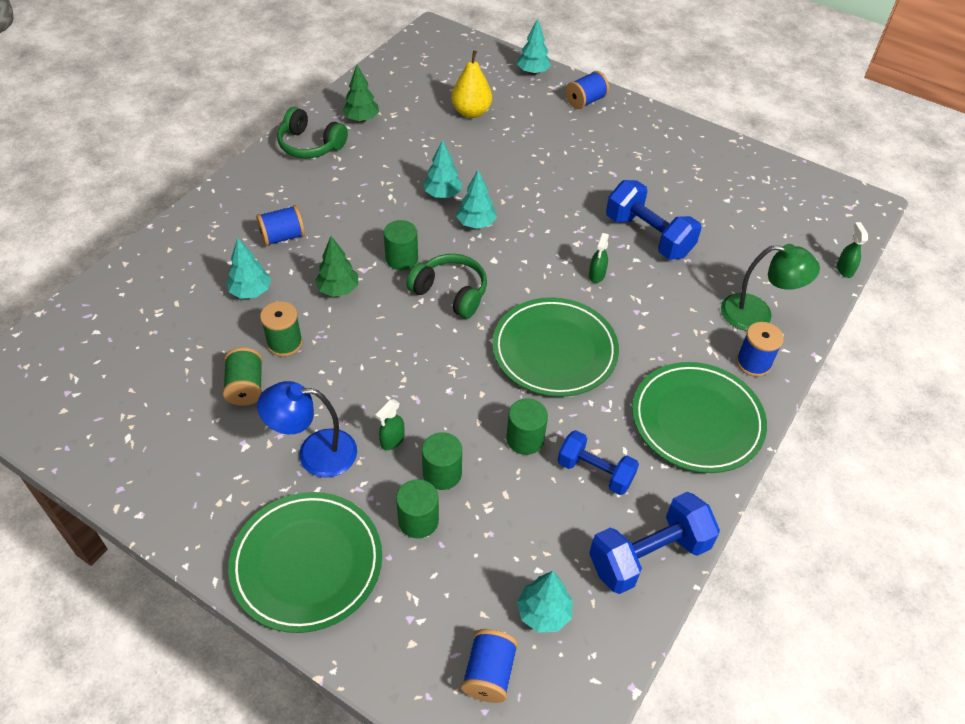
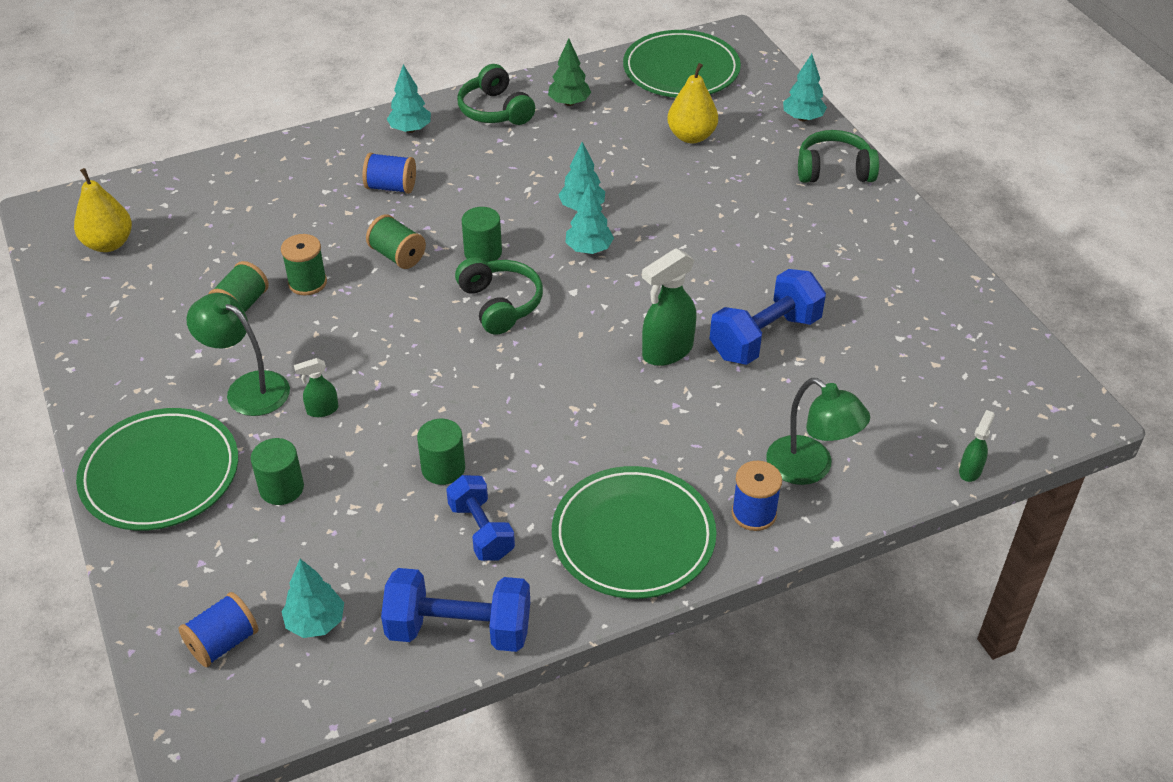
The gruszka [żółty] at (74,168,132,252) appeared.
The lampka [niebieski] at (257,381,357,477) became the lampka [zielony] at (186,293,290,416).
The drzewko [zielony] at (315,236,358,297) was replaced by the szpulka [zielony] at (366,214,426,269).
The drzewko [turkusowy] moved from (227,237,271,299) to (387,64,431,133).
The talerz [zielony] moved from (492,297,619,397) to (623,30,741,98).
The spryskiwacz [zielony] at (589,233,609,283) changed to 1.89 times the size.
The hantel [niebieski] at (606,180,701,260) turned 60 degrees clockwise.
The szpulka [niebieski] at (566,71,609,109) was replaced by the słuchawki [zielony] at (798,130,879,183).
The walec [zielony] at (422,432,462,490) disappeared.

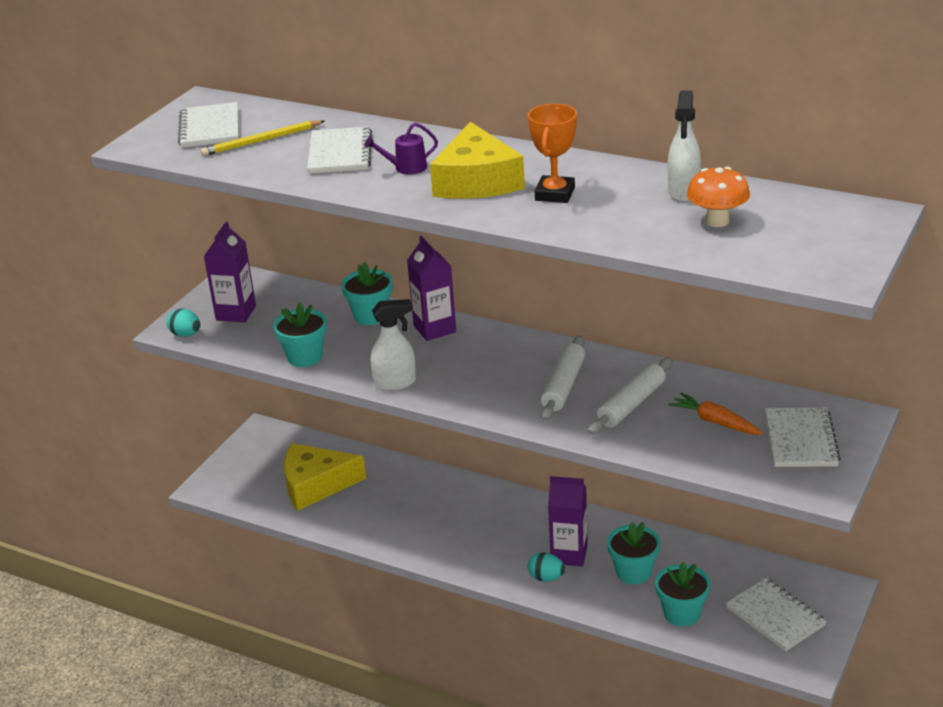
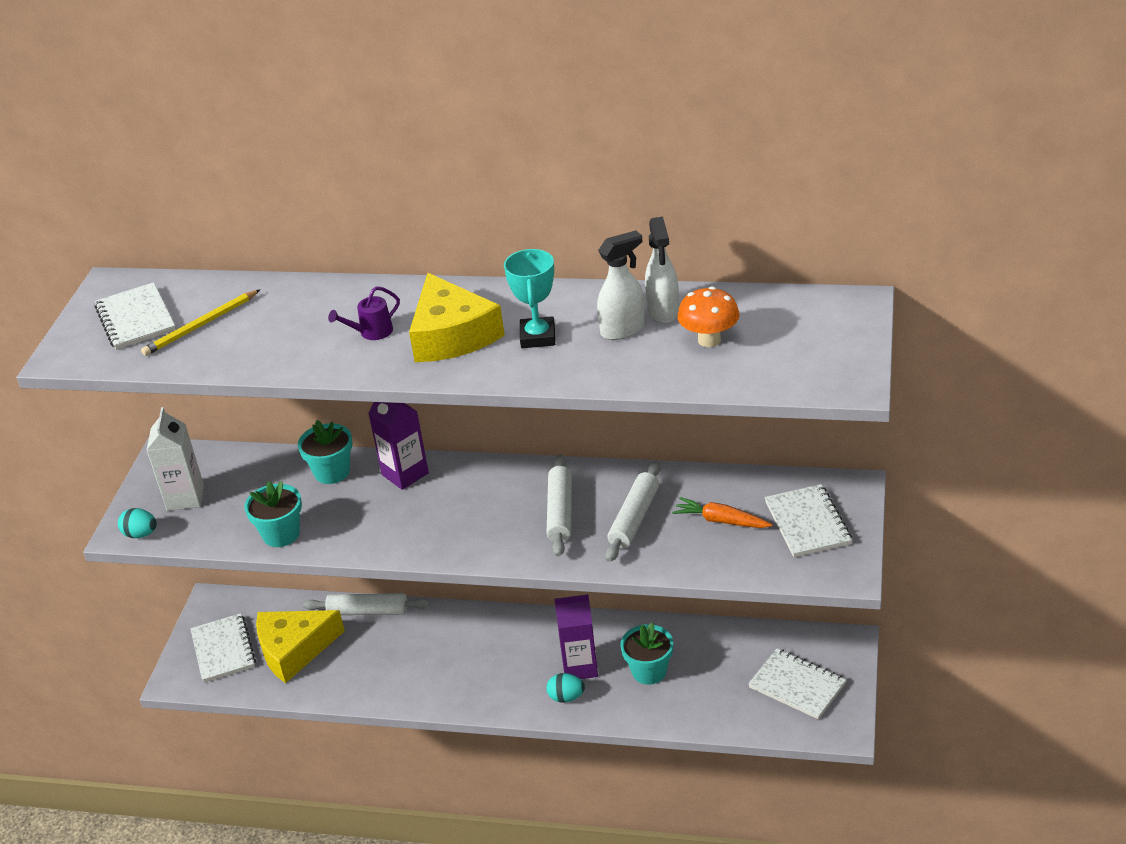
The karton mleka [fioletowy] at (204,221,256,323) became the karton mleka [biały] at (146,407,204,511).
The zeszyt [biały] moved from (307,126,372,174) to (190,613,256,683).
The wałek do ciasta [biały] at (303,593,430,615) appeared.
The puchar [pomarańczowy] at (528,104,577,203) became the puchar [turkusowy] at (504,249,555,348).
The spryskiwacz [biały] moved from (371,299,416,391) to (597,231,645,340).
The doniczka [turkusowy] at (655,562,711,626) disappeared.

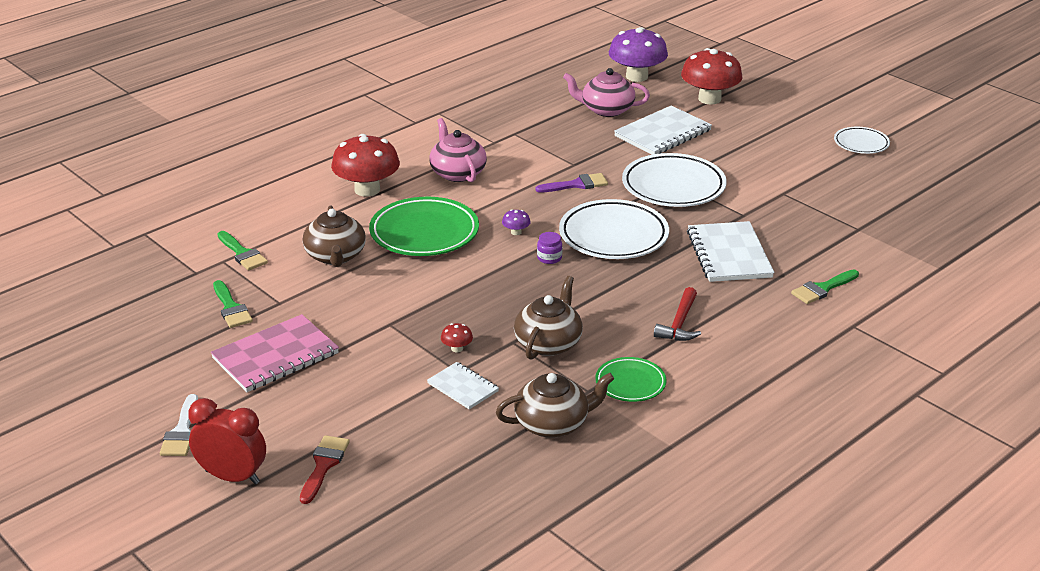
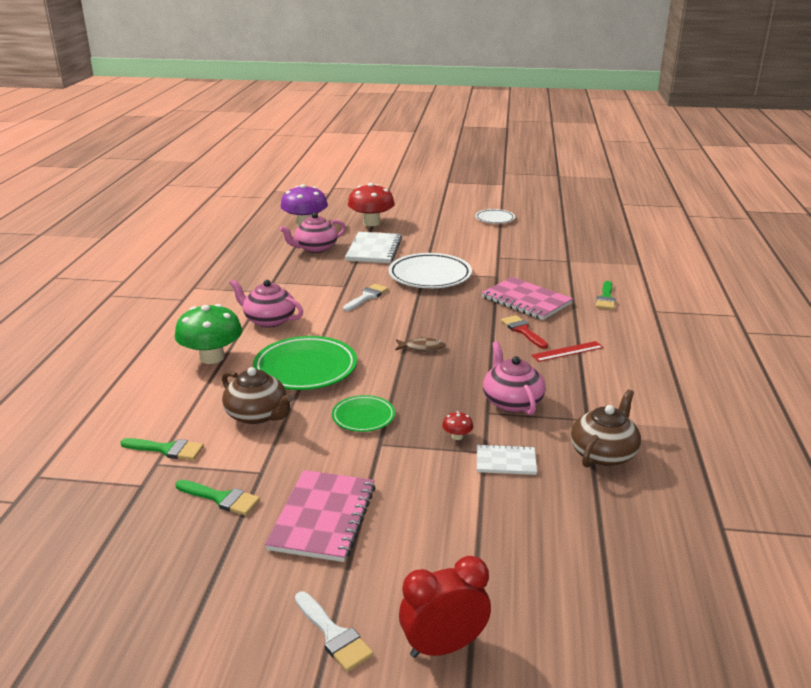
The grzyb [czerwony] at (331,134,400,197) became the grzyb [zielony] at (175,304,242,364).
The talerz [zielony] moved from (595,357,667,402) to (332,395,395,432).
The pędzel [fioletowy] at (535,173,608,193) became the pędzel [biały] at (343,284,388,311).
The słoik [fioletowy] at (537,232,562,264) was replaced by the ryba [brązowy] at (395,337,446,351).
The zeszyt [biały] at (687,221,774,282) became the zeszyt [różowy] at (481,277,573,320).
The imbryk [brązowy] at (514,276,583,360) became the imbryk [różowy] at (483,341,546,415).
The pędzel [czerwony] moved from (300,435,350,504) to (501,315,548,349).
The młotek [czerwony] at (654,287,701,341) was replaced by the linijka [czerwony] at (531,341,604,362).
The grzyb [fioletowy] at (502,209,530,235) disappeared.
The talerz [biały] at (559,199,669,259) disappeared.

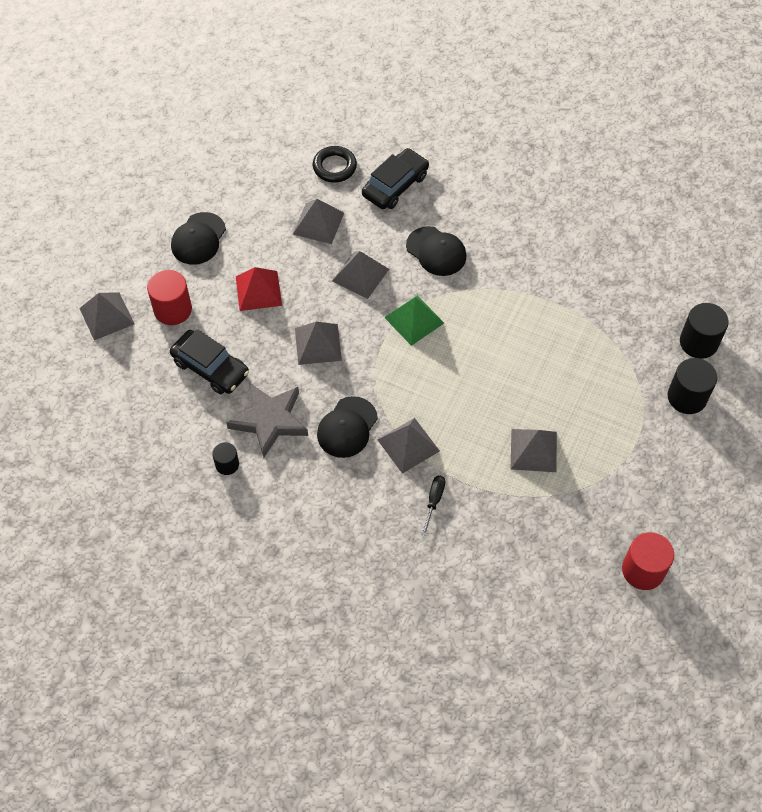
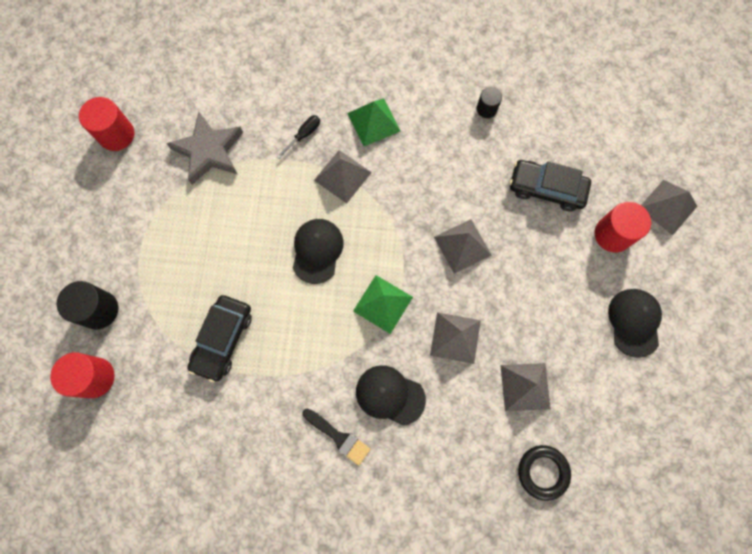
The walec [czarny] at (680,303,729,359) became the walec [czerwony] at (50,353,115,398).
The gwiazda [szary] moved from (226,383,308,458) to (166,112,243,185).
The samochód [czarny] moved from (362,148,429,209) to (187,295,252,383).
The śrubokręt [czarny] at (422,476,445,536) turned 135 degrees counterclockwise.
The czapka [czarny] moved from (317,396,378,458) to (293,219,344,284).
The pędzel [czarny] at (302,408,370,466) appeared.
The piramida [zielony] at (347,98,400,147) appeared.
The piramida [czerwony] at (236,267,282,311) disappeared.
The piramida [szary] at (511,429,557,472) disappeared.

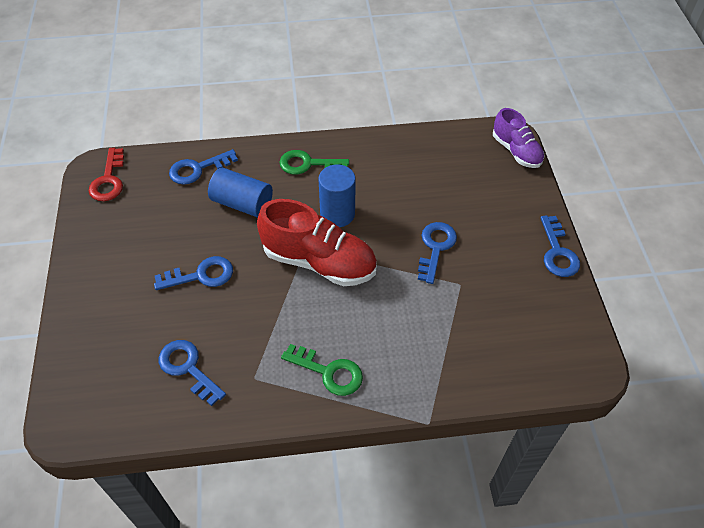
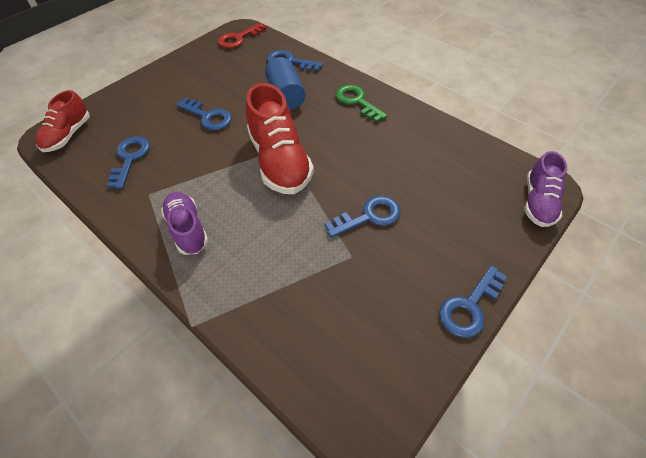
The but [czerwony] at (35,90,90,152) appeared.
The klucz [zielony] at (281,344,363,396) was replaced by the but [fioletowy] at (161,192,208,255).
The walec [niebieski] at (318,165,356,227) disappeared.

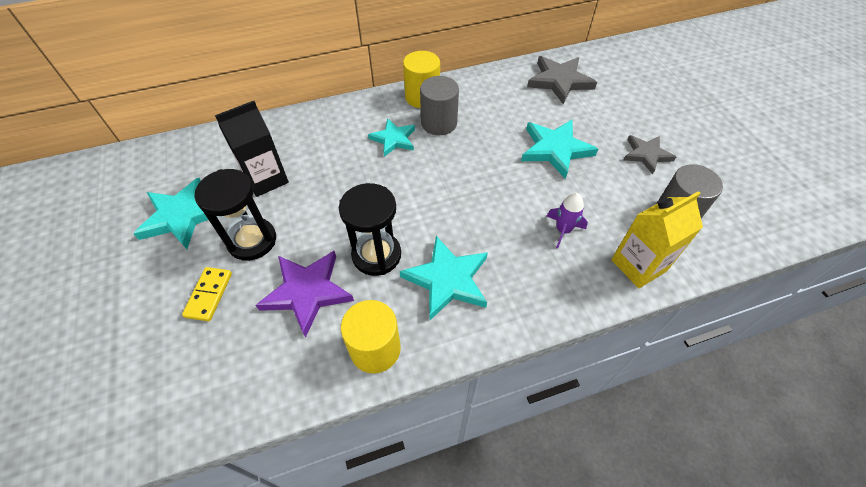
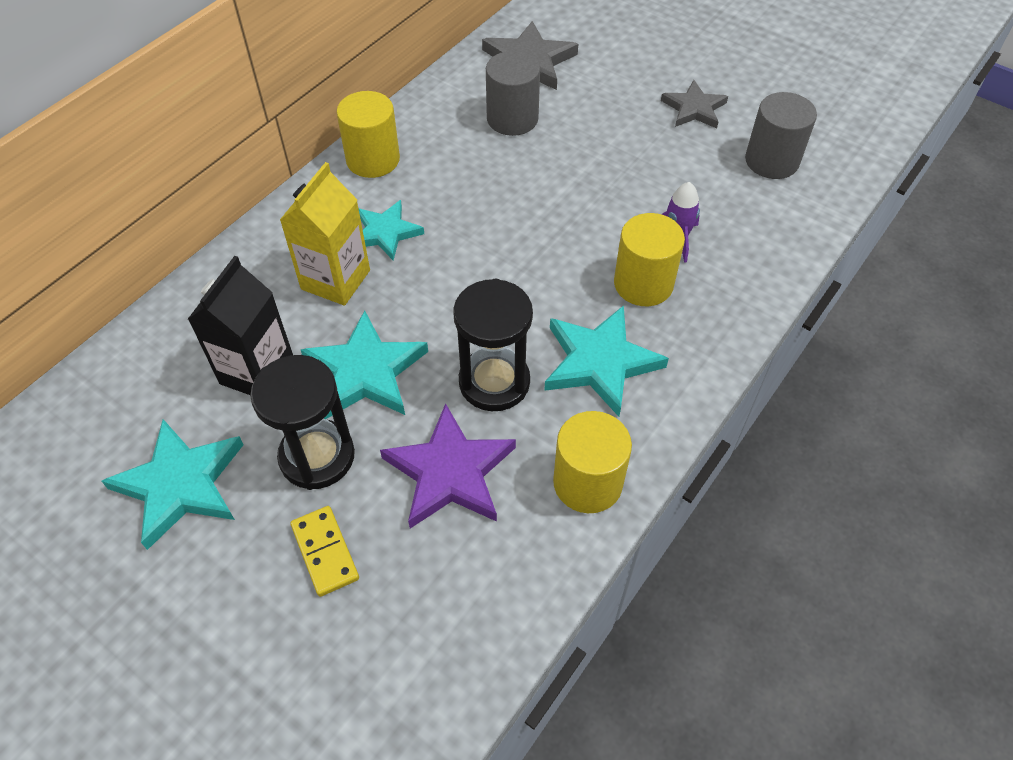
The karton mleka [żółty] moved from (611,191,703,288) to (280,162,370,306).
The gwiazda [turkusowy] moved from (521,120,598,179) to (301,310,428,419).
The walec [szary] moved from (420,76,459,135) to (486,51,540,136).
The walec [żółty] at (614,213,685,306) appeared.

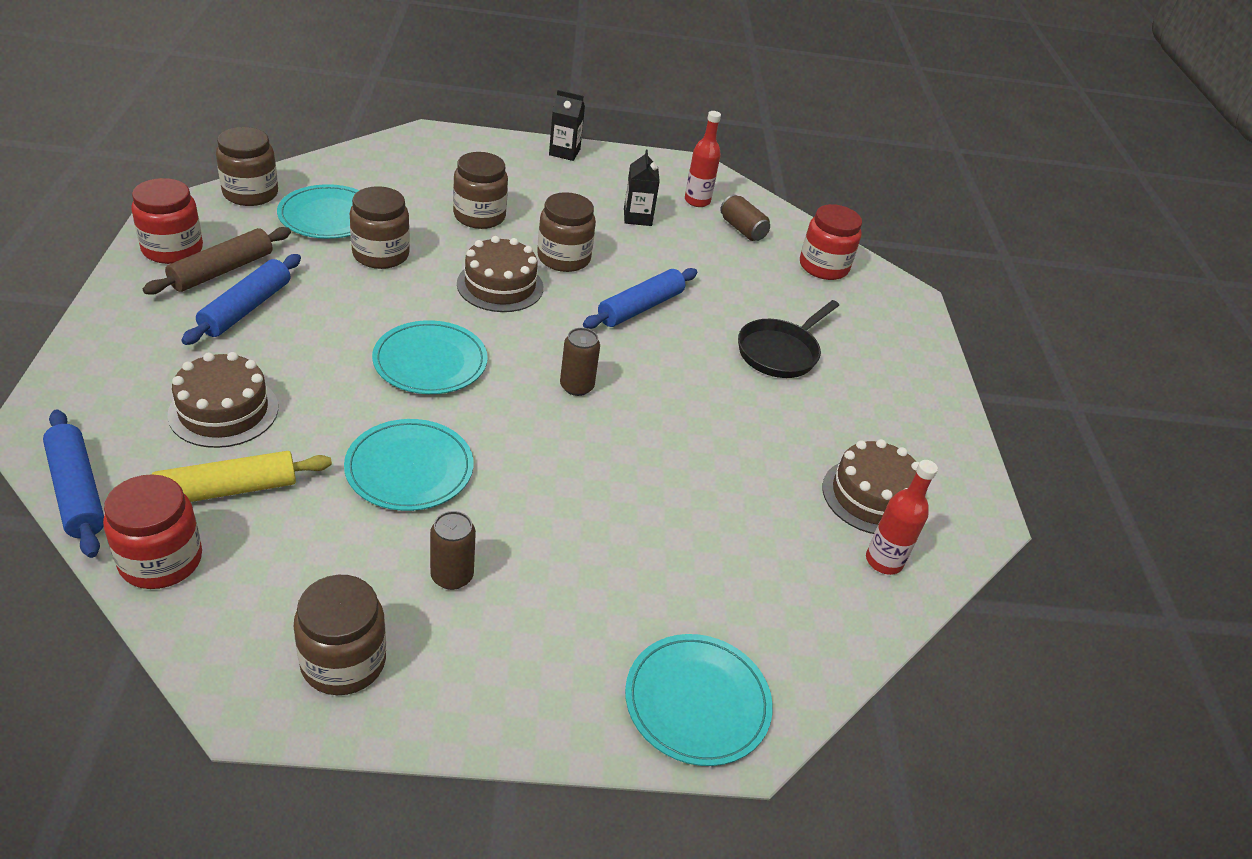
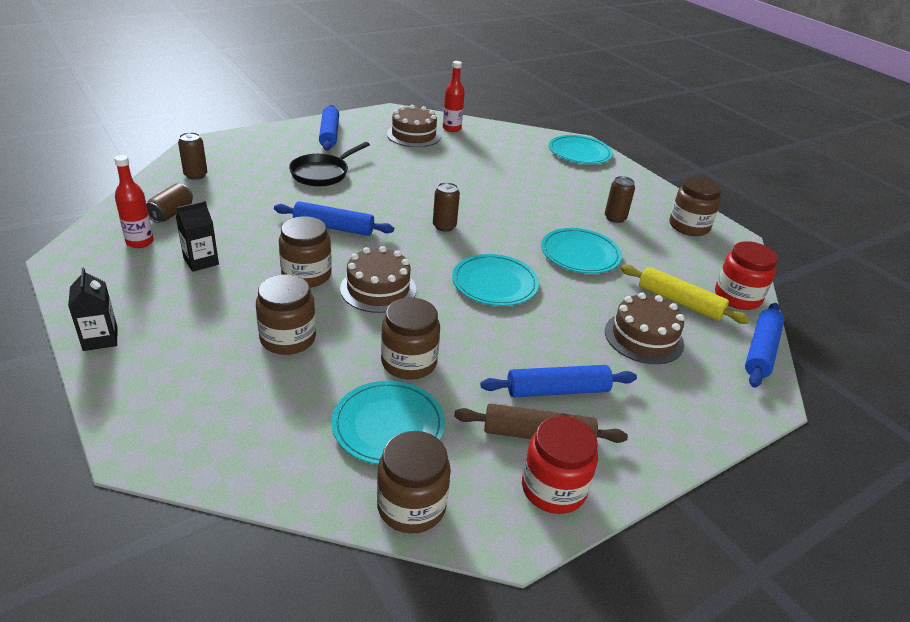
The słoik [czerwony] at (800,204,862,280) was replaced by the puszka [brązowy] at (178,132,207,180).
The patelnia [czarny] at (738,300,839,378) turned 120 degrees clockwise.
The wałek do ciasta [niebieski] at (319,105,339,151) appeared.

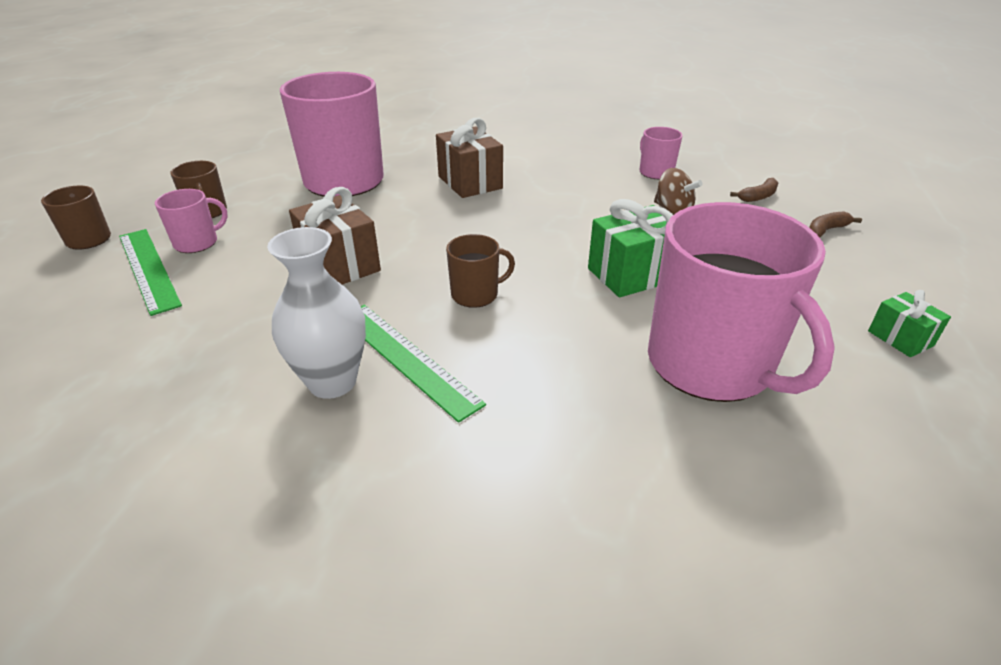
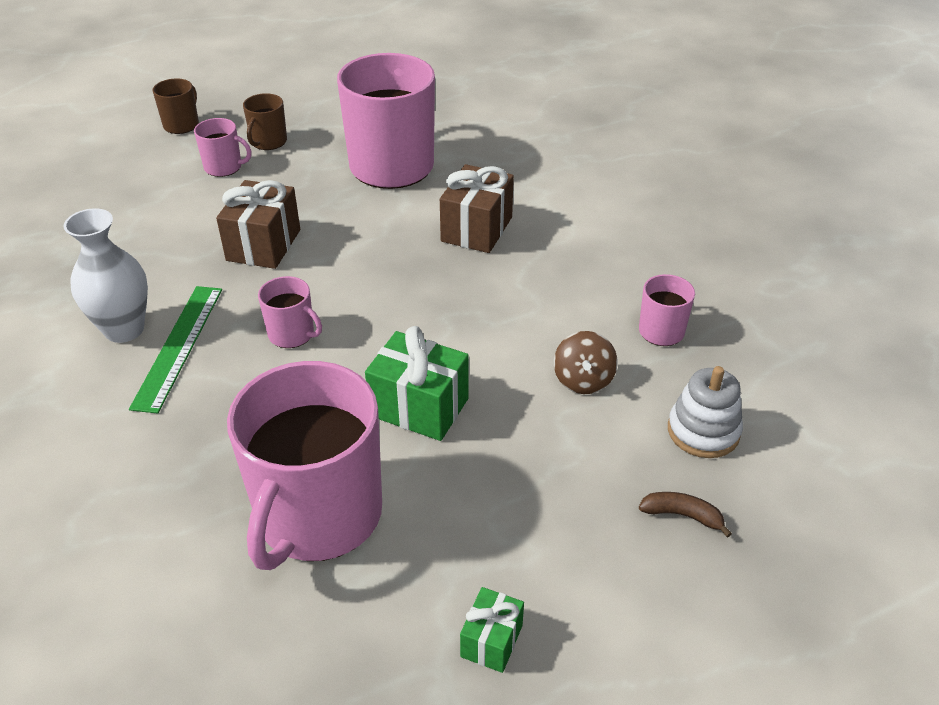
The kubek [brązowy] at (446,234,515,308) became the kubek [różowy] at (258,276,322,348).
The banan [brązowy] at (730,178,778,202) was replaced by the zabawka nakładanka [biały] at (668,366,743,458).
The linijka [zielony] at (119,229,182,316) disappeared.

